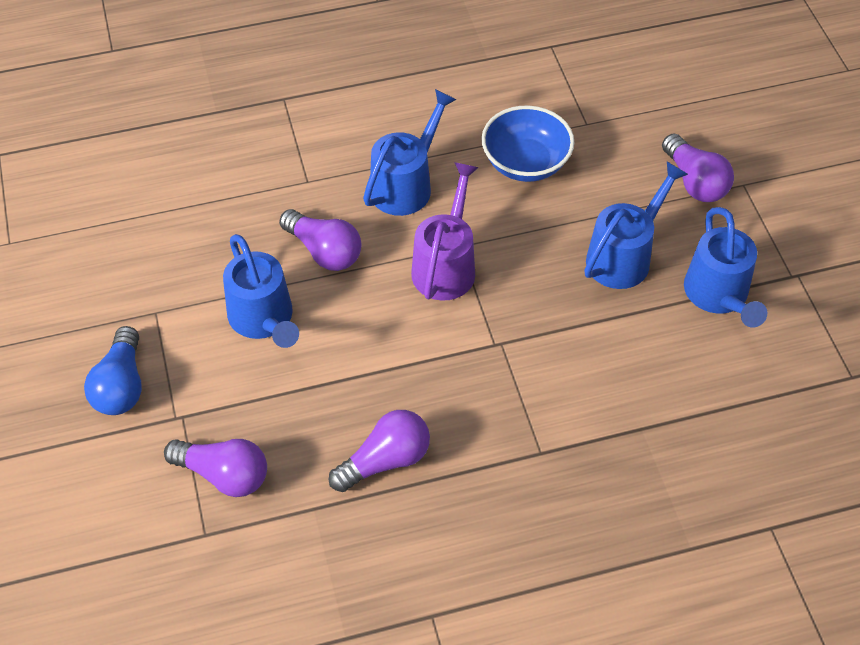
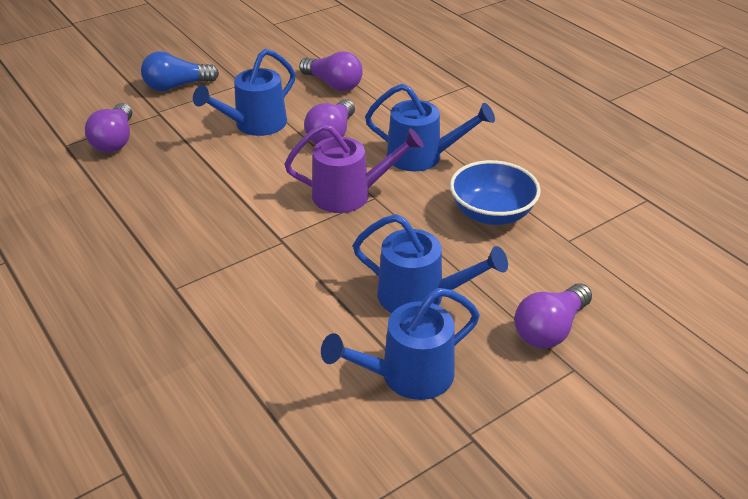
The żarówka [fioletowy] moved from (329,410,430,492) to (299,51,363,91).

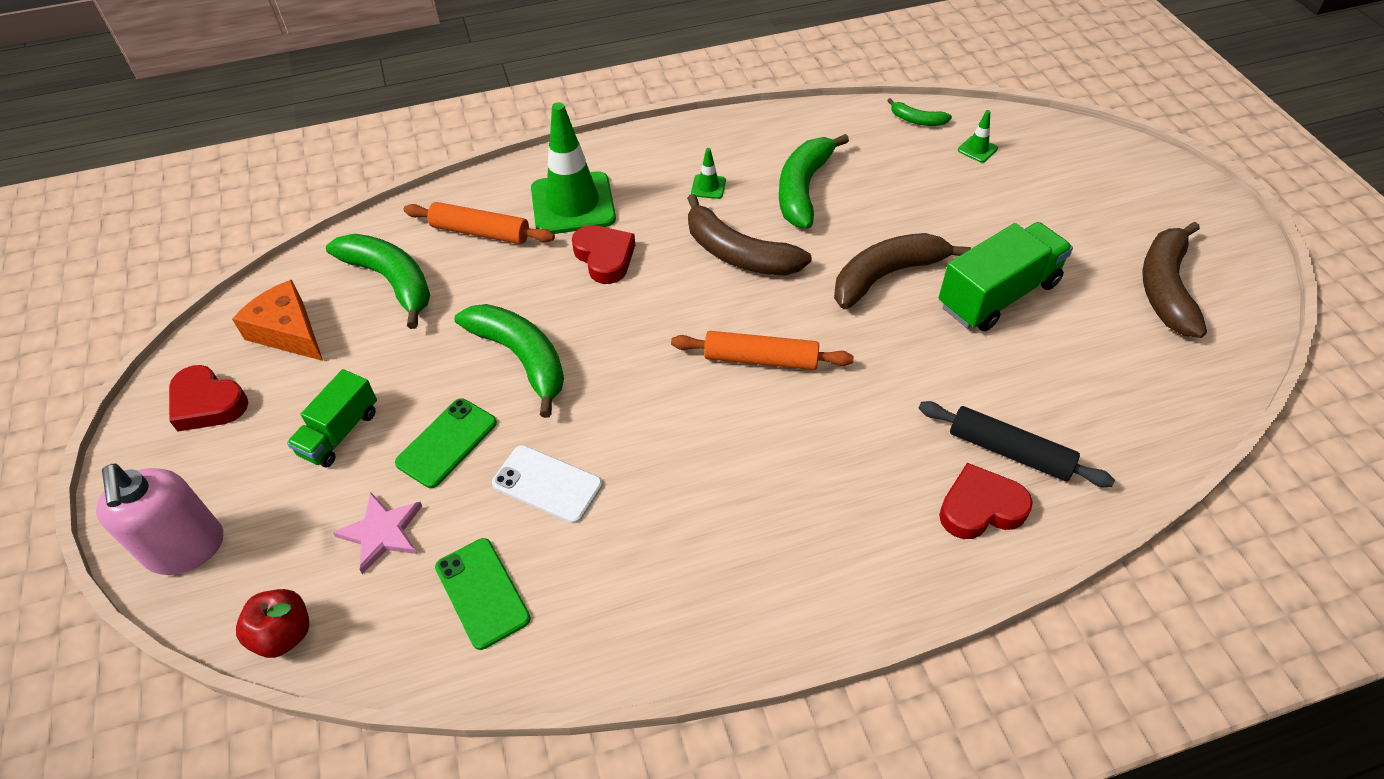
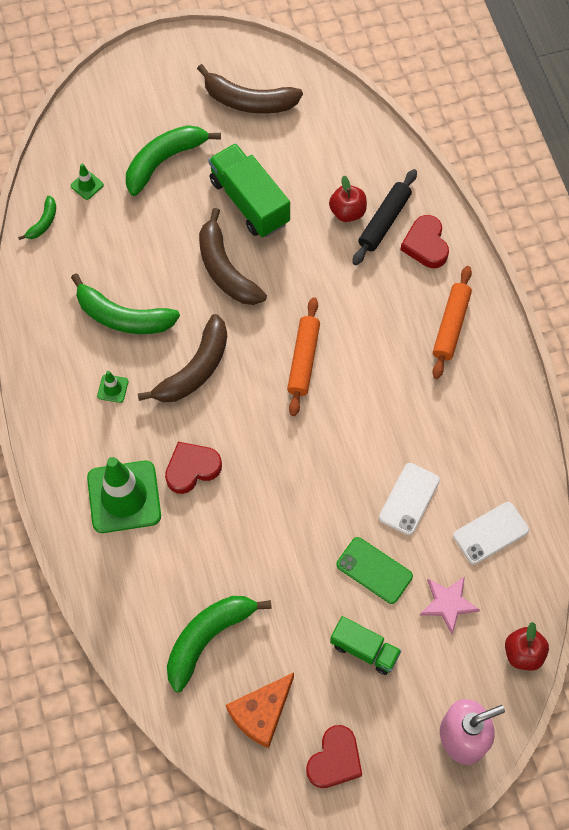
The banan [zielony] moved from (454,304,564,418) to (126,125,221,196).
The jabłko [czerwony] at (329,176,367,222) appeared.
The wałek do ciasta [pomarańczowy] moved from (404,202,555,244) to (432,266,472,379).
The telefon [zielony] at (435,538,531,650) became the telefon [biały] at (453,502,529,564).

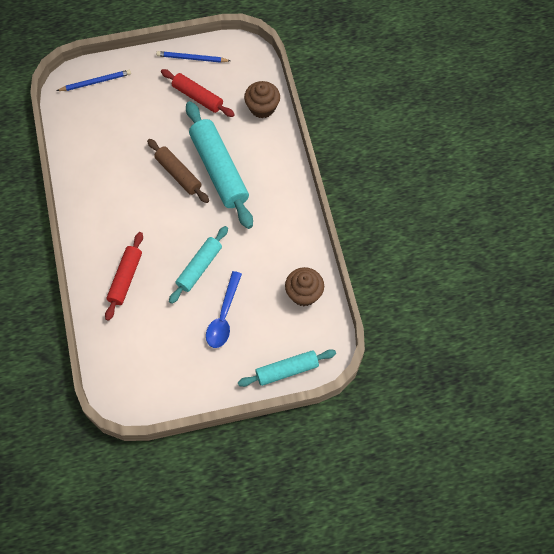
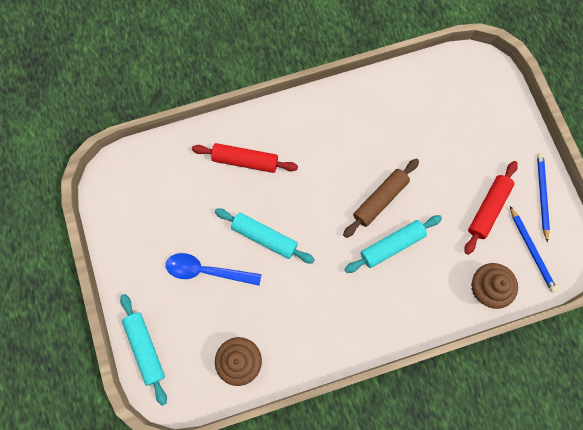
The wałek do ciasta [turkusowy] at (186,101,253,229) changed to 0.60 times the size.
The ołówek [niebieski] moved from (57,70,131,91) to (510,206,557,292).

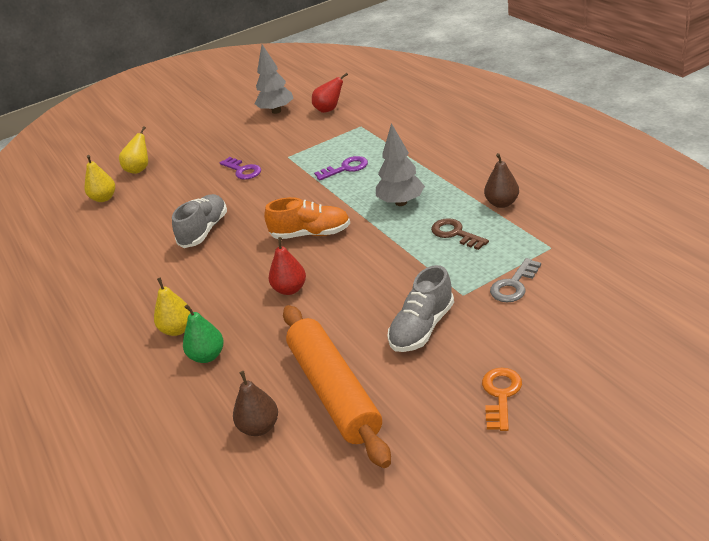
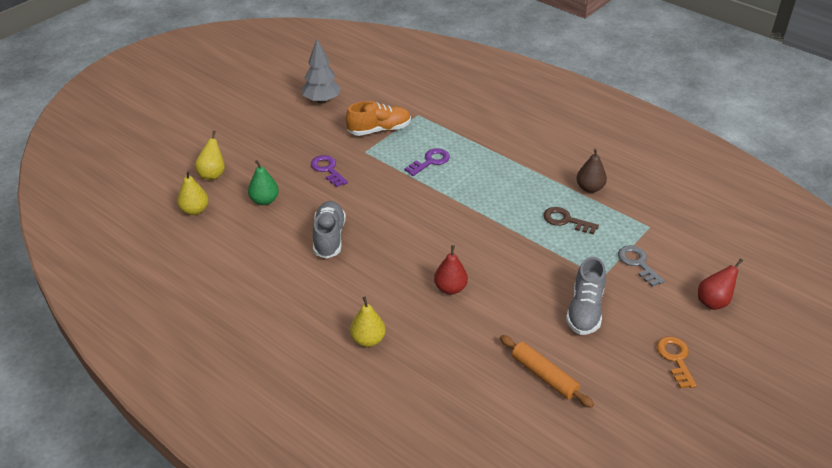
The gruszka [zielony] moved from (183,304,224,363) to (248,160,279,205).
The klucz [fioletowy] at (220,157,261,180) turned 150 degrees counterclockwise.
The but [pomarańczowy] moved from (264,197,350,239) to (346,101,411,136).
The wałek do ciasta [pomarańczowy] at (283,305,391,468) changed to 0.57 times the size.
The klucz [szary] at (490,258,541,302) turned 135 degrees clockwise.
The gruszka [czerwony] moved from (312,73,348,113) to (698,259,743,310).
The gruszka [brązowy] at (233,371,278,436) disappeared.
The drzewko [szary] at (376,123,425,206) disappeared.

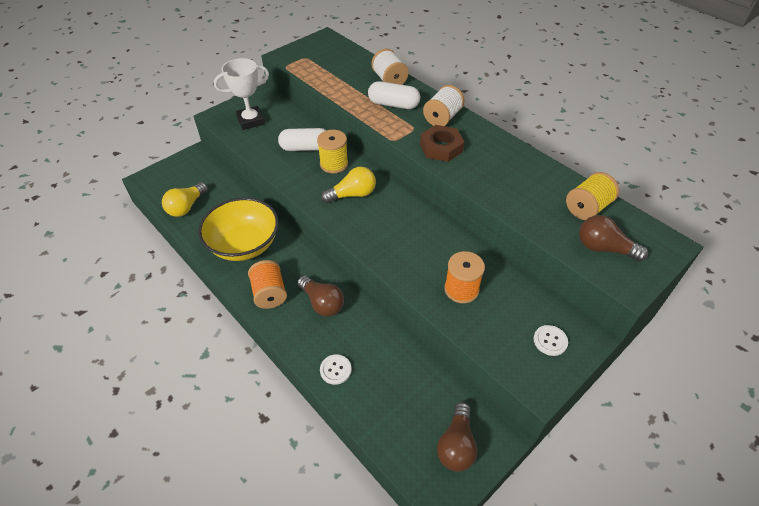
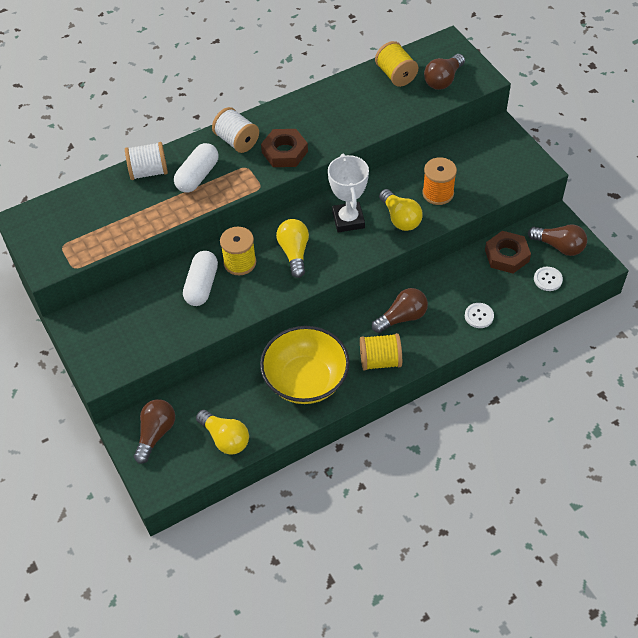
The żarówka [brązowy] at (134,399,175,464) appeared.
The puchar [biały] moved from (214,58,269,130) to (328,154,369,232).
The szpulka [pomarańczowy] at (248,260,287,309) became the szpulka [żółty] at (360,333,402,371).
The żarówka [żółty] at (379,189,423,231) appeared.
The nakrętka [brązowy] at (485,231,531,274) appeared.
The guzik [biały] moved from (534,325,568,356) to (534,267,563,291).

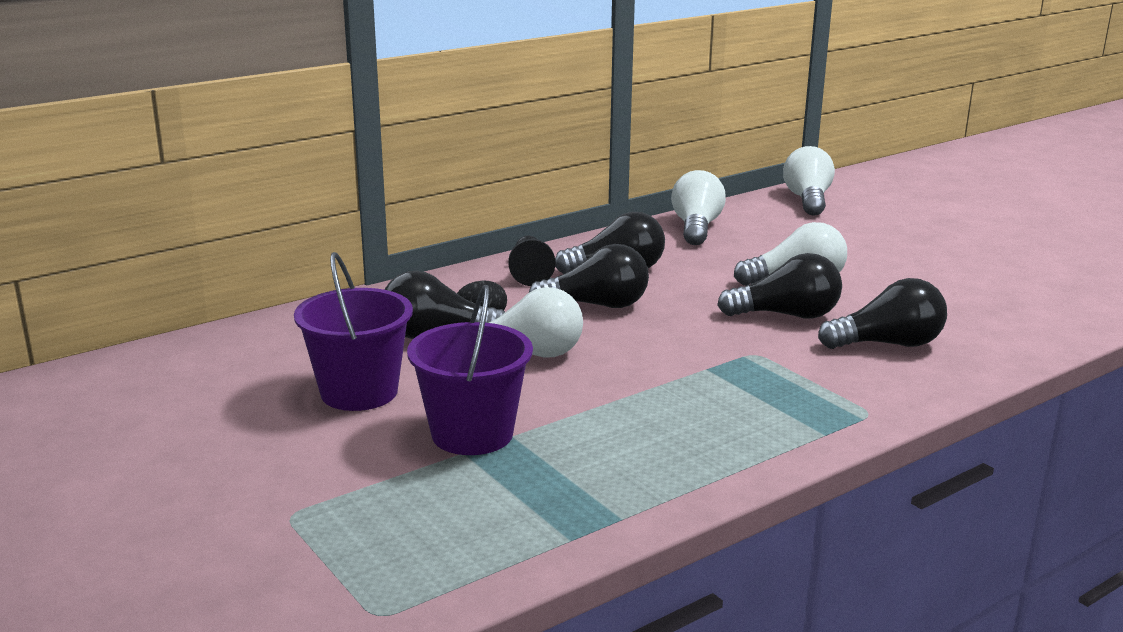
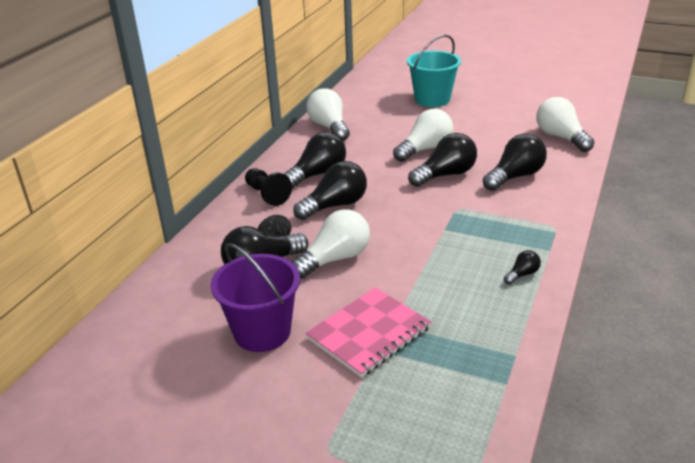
The wiadro [fioletowy] at (407,285,533,455) was replaced by the zeszyt [różowy] at (306,287,431,378).
The wiadro [turkusowy] at (407,34,461,107) appeared.
The żarówka [czarny] at (504,250,541,284) appeared.
The żarówka [biały] moved from (783,146,835,216) to (536,97,594,152).

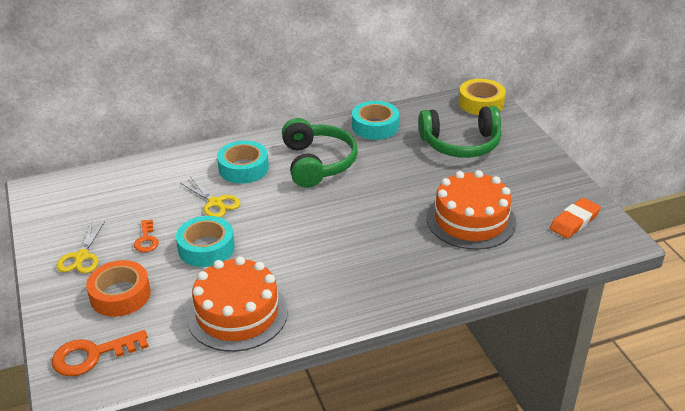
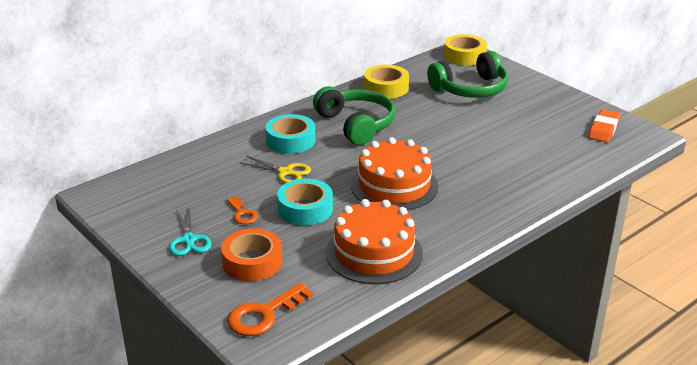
The nożyczki [żółty] at (57,221,105,273) became the nożyczki [turkusowy] at (169,207,211,256).
The tort [pomarańczowy] moved from (427,170,516,250) to (351,137,438,210).
The taśma klejąca [turkusowy] at (352,101,399,140) became the taśma klejąca [żółty] at (364,65,409,99).

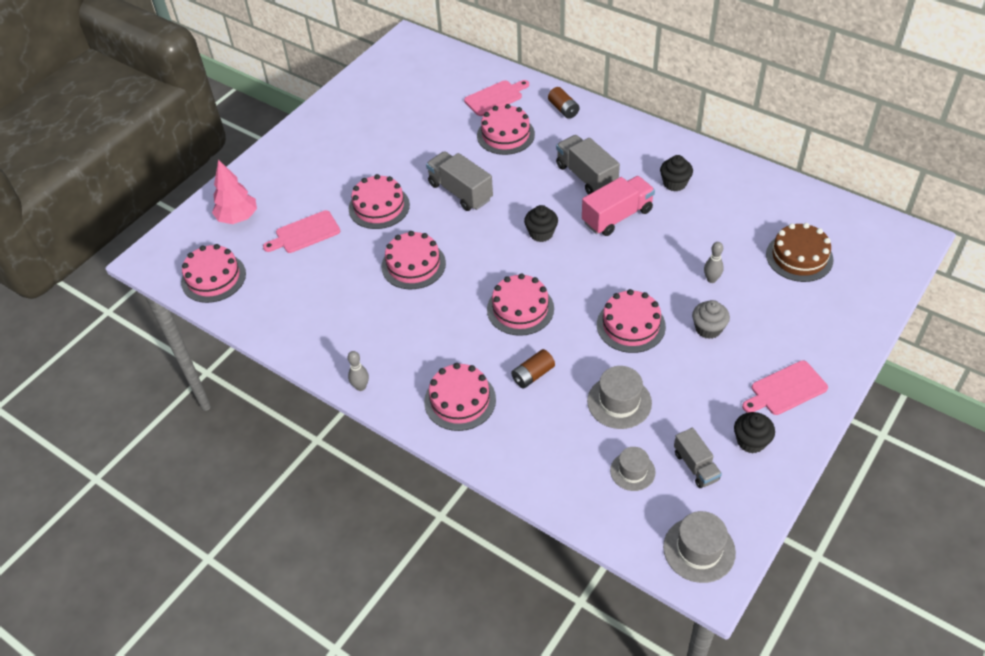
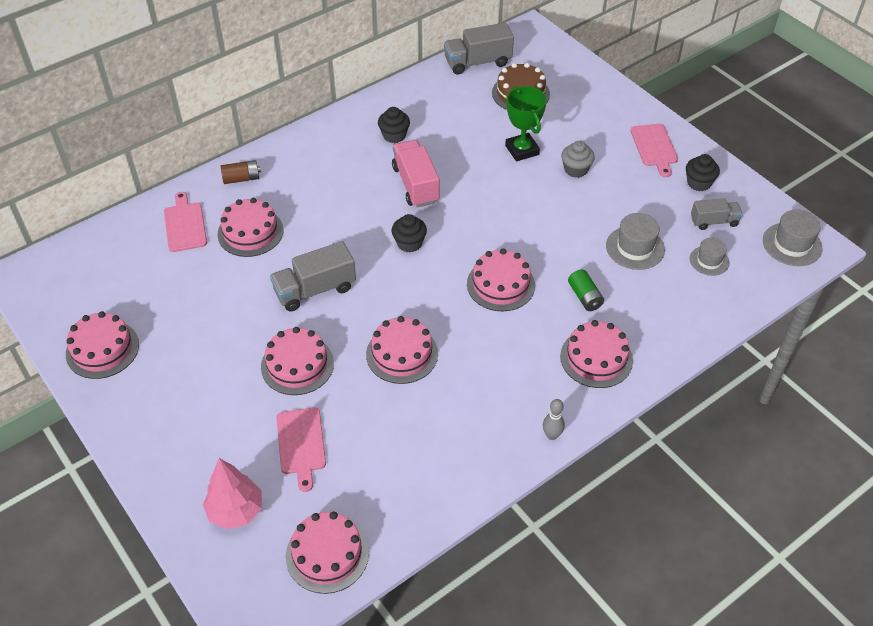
The tort [różowy] moved from (597,289,666,353) to (66,311,139,379).
The ciężarówka [szary] moved from (556,135,620,195) to (444,23,514,75).
The kręgiel [szary] at (704,242,724,283) was replaced by the puchar [zielony] at (505,86,547,161).
The bateria [brązowy] at (511,349,555,388) became the bateria [zielony] at (568,269,604,311).

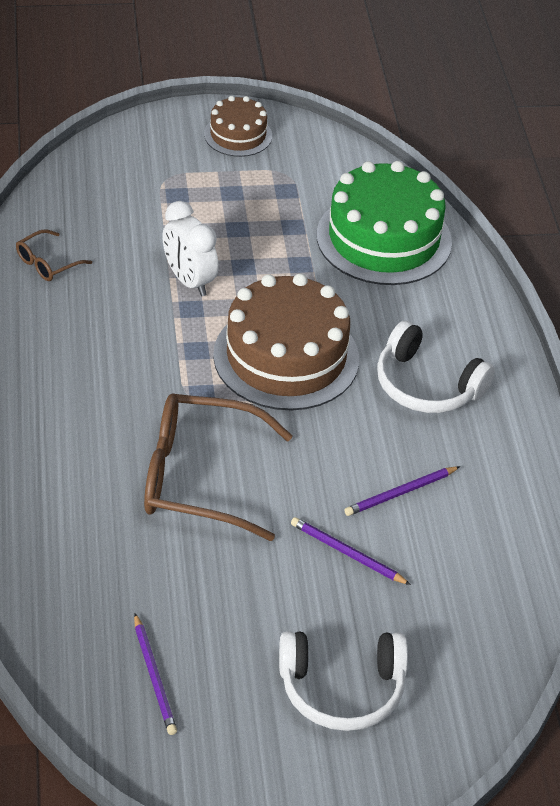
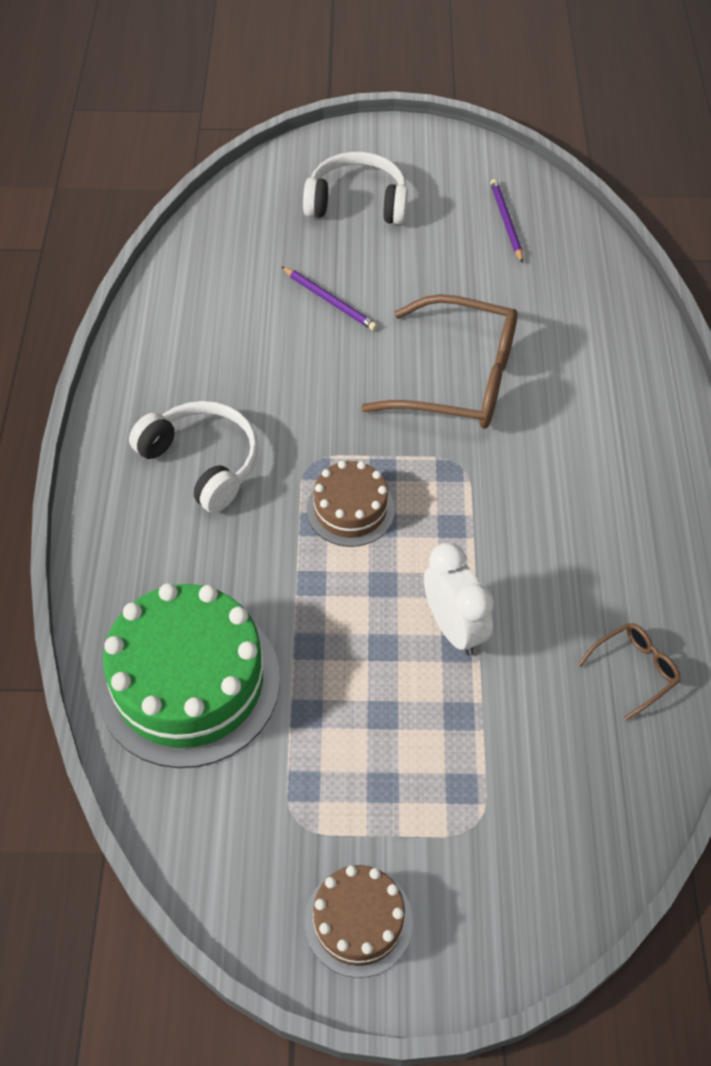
The tort [brązowy] at (213,273,359,410) changed to 0.53 times the size.
The ołówek [fioletowy] at (344,466,460,516) disappeared.

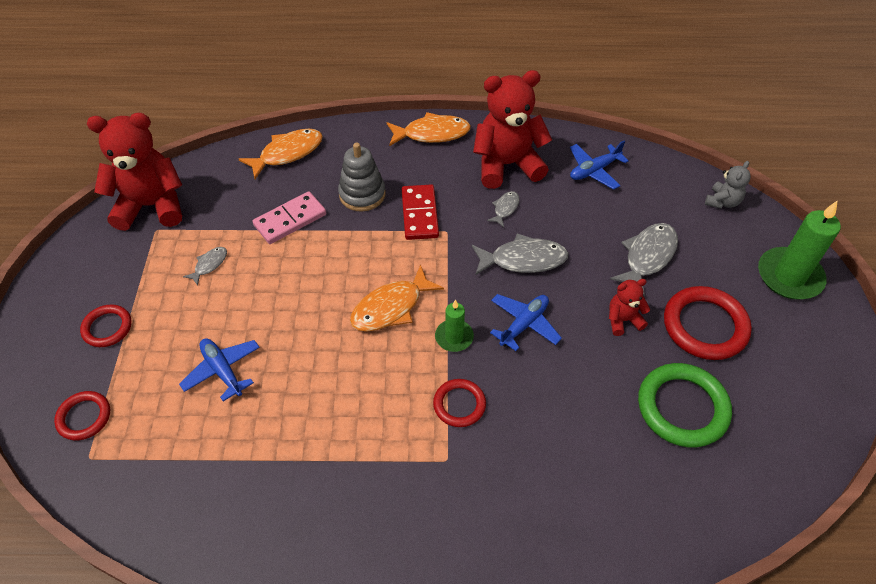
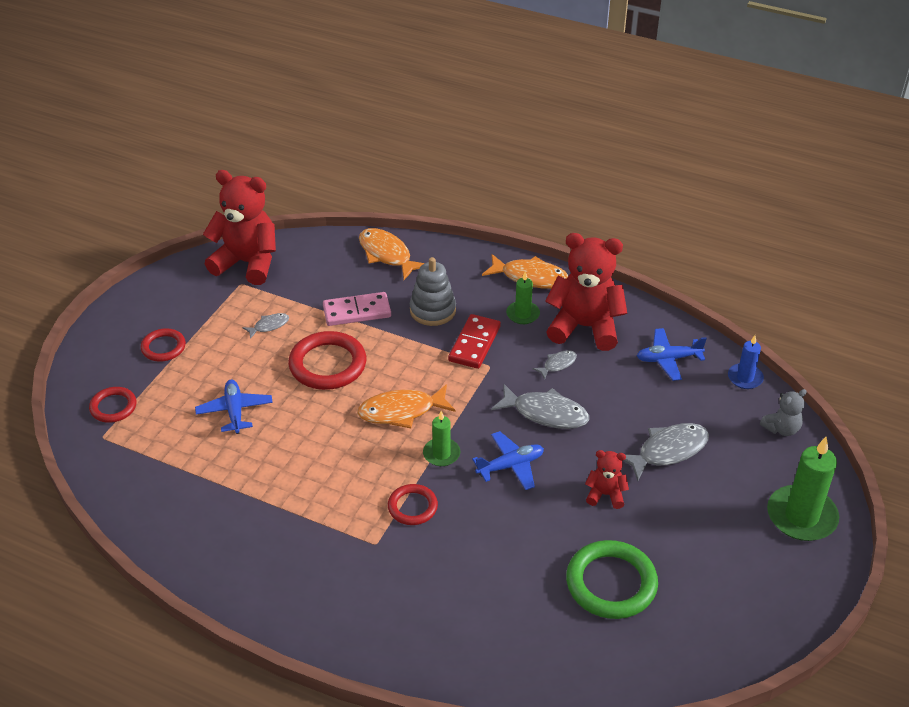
The pierścień [czerwony] moved from (664,286,752,360) to (288,331,366,390).
The ryba [pomarańczowy] at (239,129,323,179) turned 120 degrees counterclockwise.
The świeca [zielony] at (506,272,540,324) appeared.
The świeca [niebieski] at (728,335,764,389) appeared.

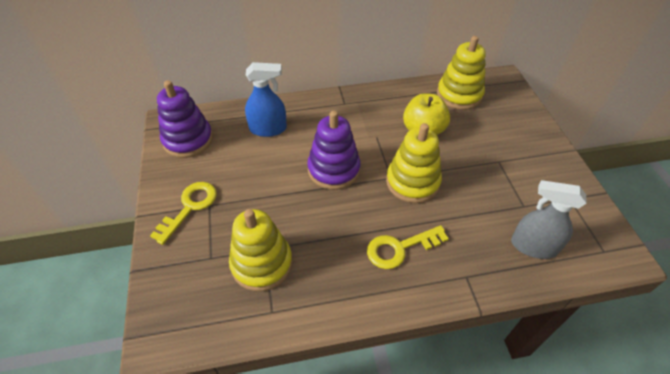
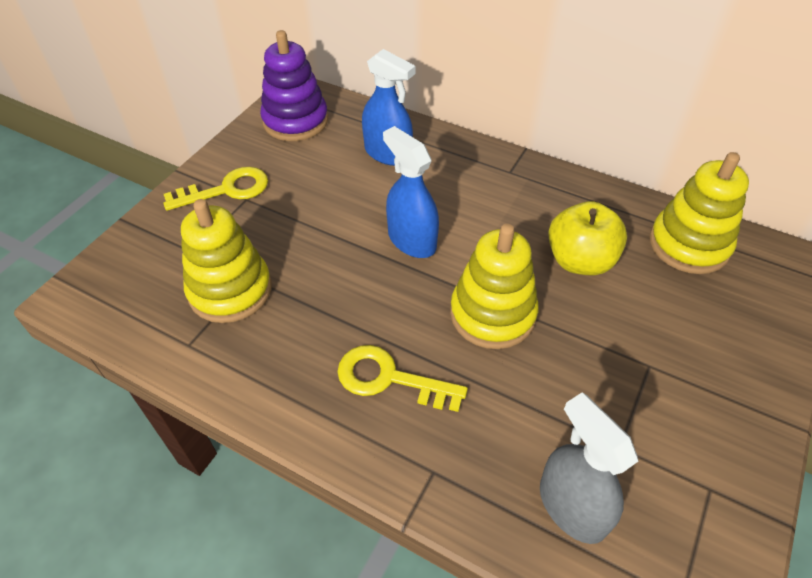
The zabawka nakładanka [fioletowy] at (307,111,361,190) was replaced by the spryskiwacz [niebieski] at (383,126,439,258).

